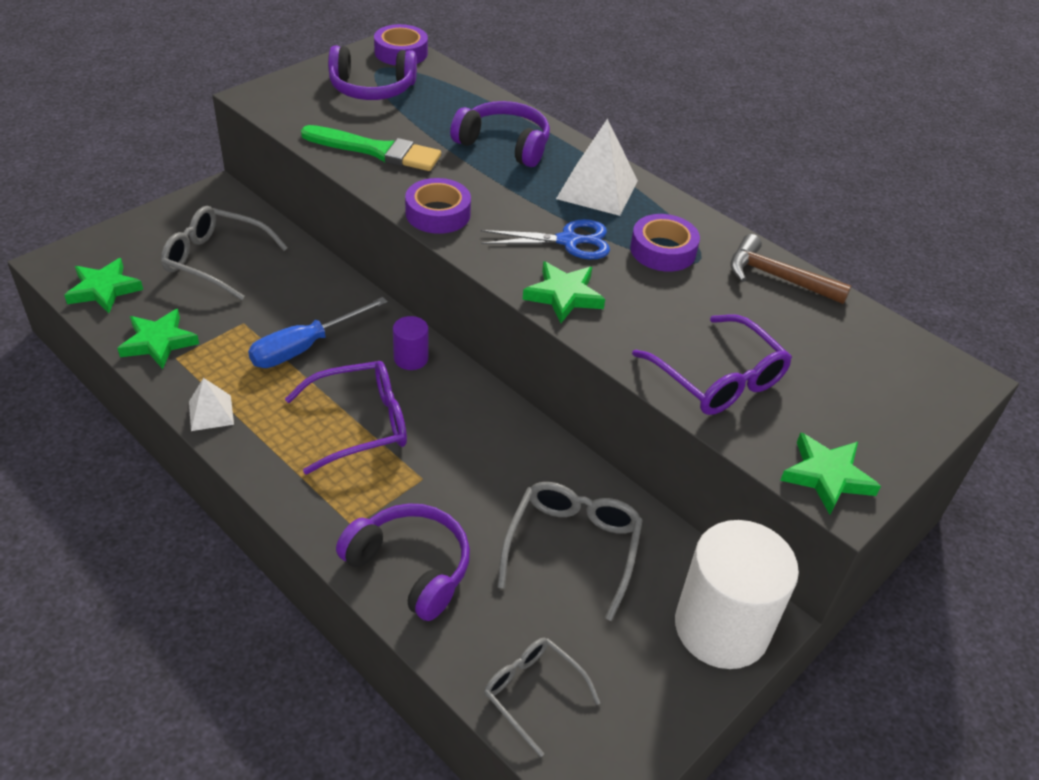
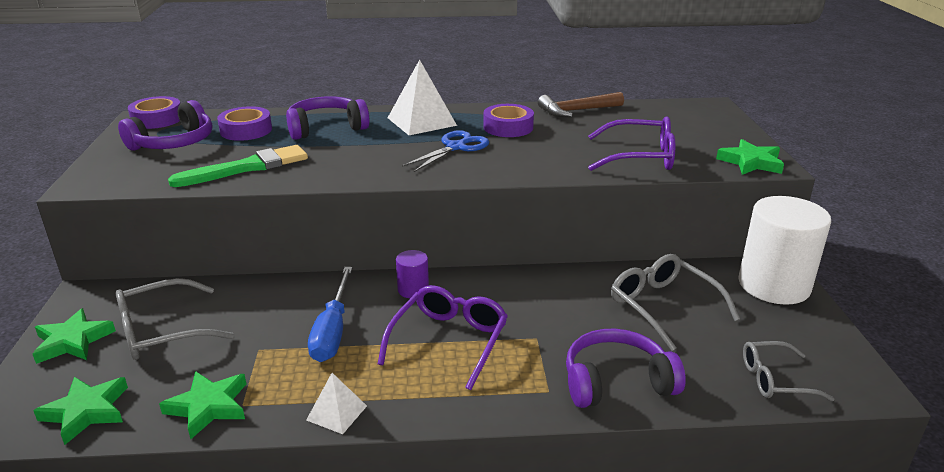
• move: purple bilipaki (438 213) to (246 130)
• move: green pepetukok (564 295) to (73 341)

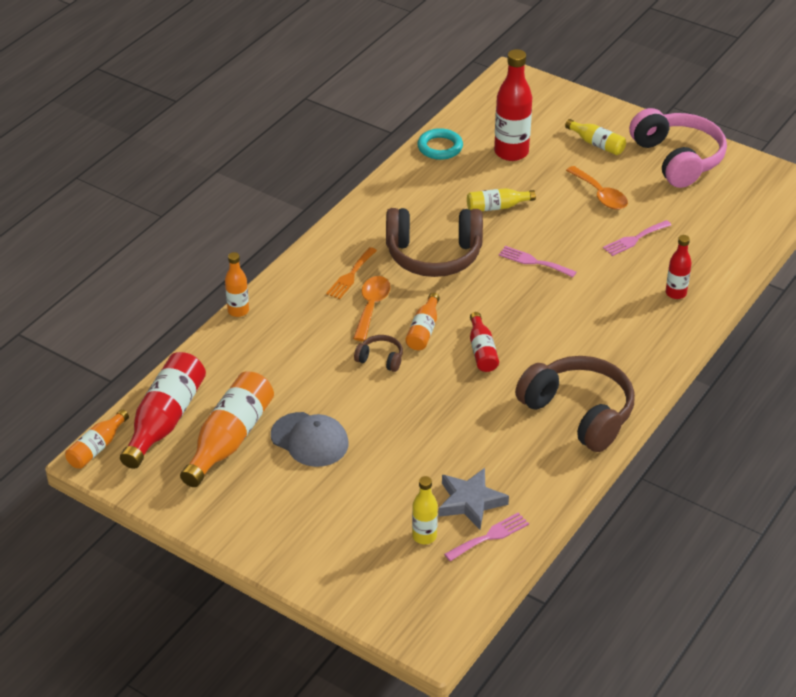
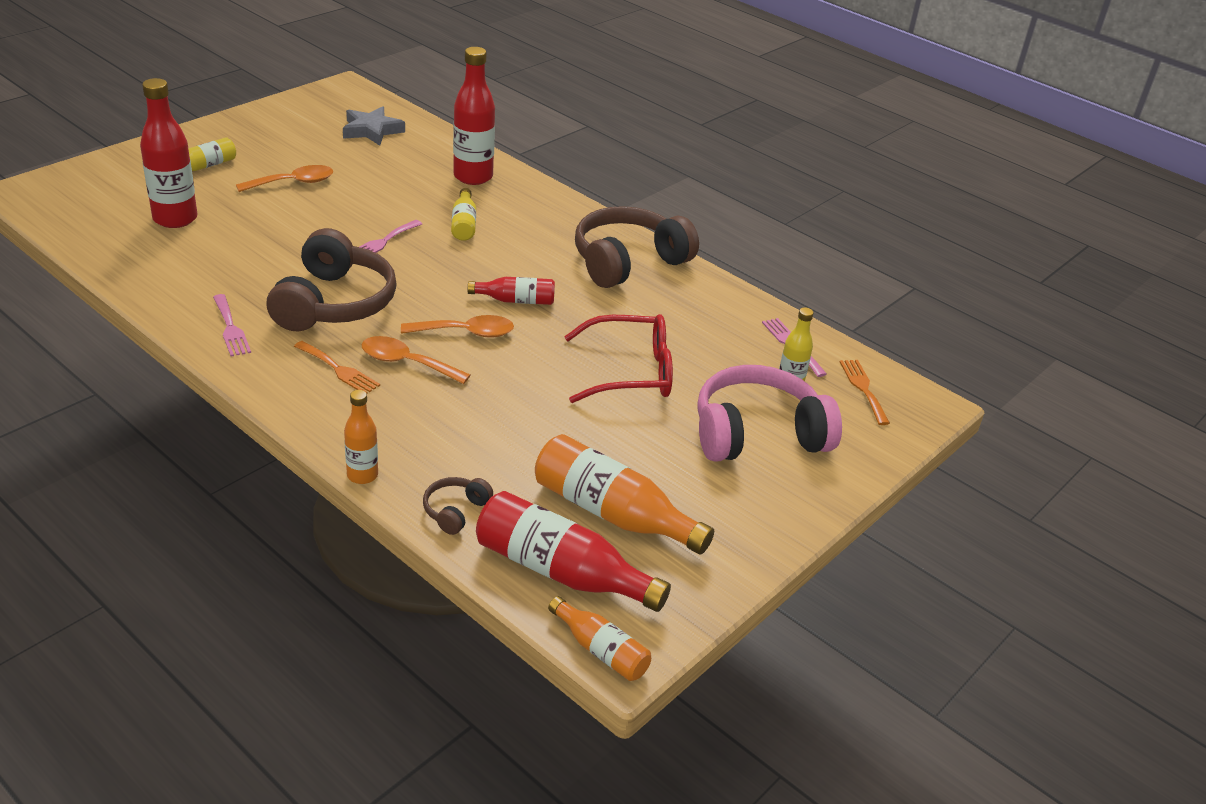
• delete: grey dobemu (310 440)
• move: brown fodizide (380 359) to (455 511)
• replace: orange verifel (423 330) to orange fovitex (466 333)
• delete: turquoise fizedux (440 147)
• move: grey pepetukok (470 501) to (371 130)
• move: yellow verifel (497 207) to (464 224)
• move: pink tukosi (634 239) to (230 328)
• move: pink fodizide (677 159) to (758 434)
• resize: red verifel (676 293) = (473 177) x1.79
• insert: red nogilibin (631 372)
• insert: orange tukosi (863 388)

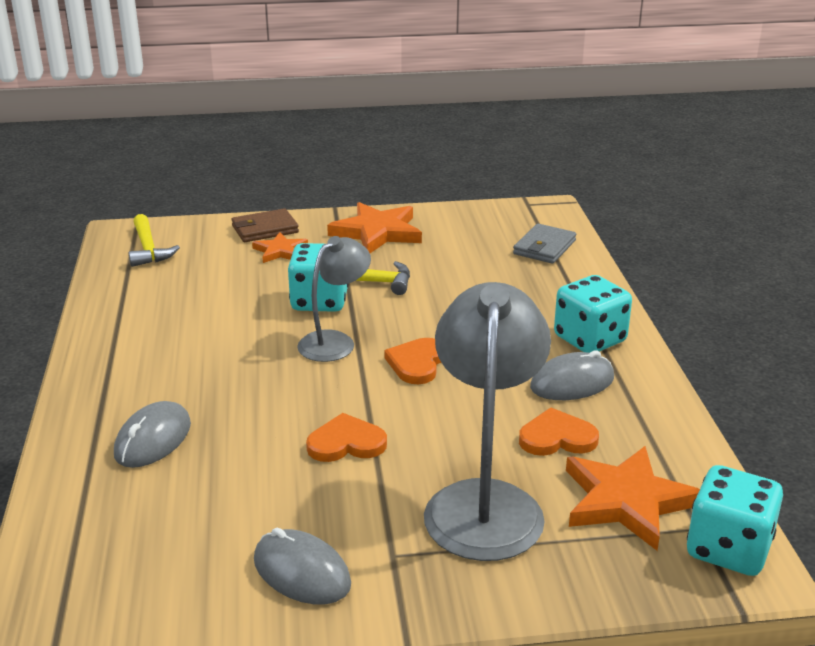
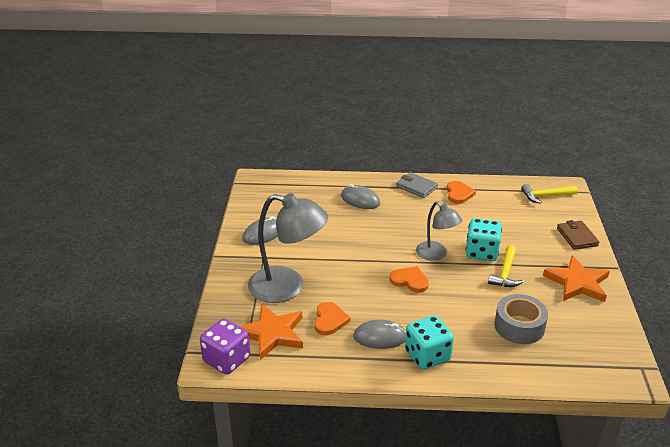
• delete: orange pepetukok (280 251)
• move: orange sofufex (346 443) to (459 194)
• move: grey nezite (544 247) to (416 187)
• rotate: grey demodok (572 382) = (380 337) 75 degrees counterclockwise
• recolor: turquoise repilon (728 549) to purple repilon (226 360)
• insert: grey bilipaki (519 326)

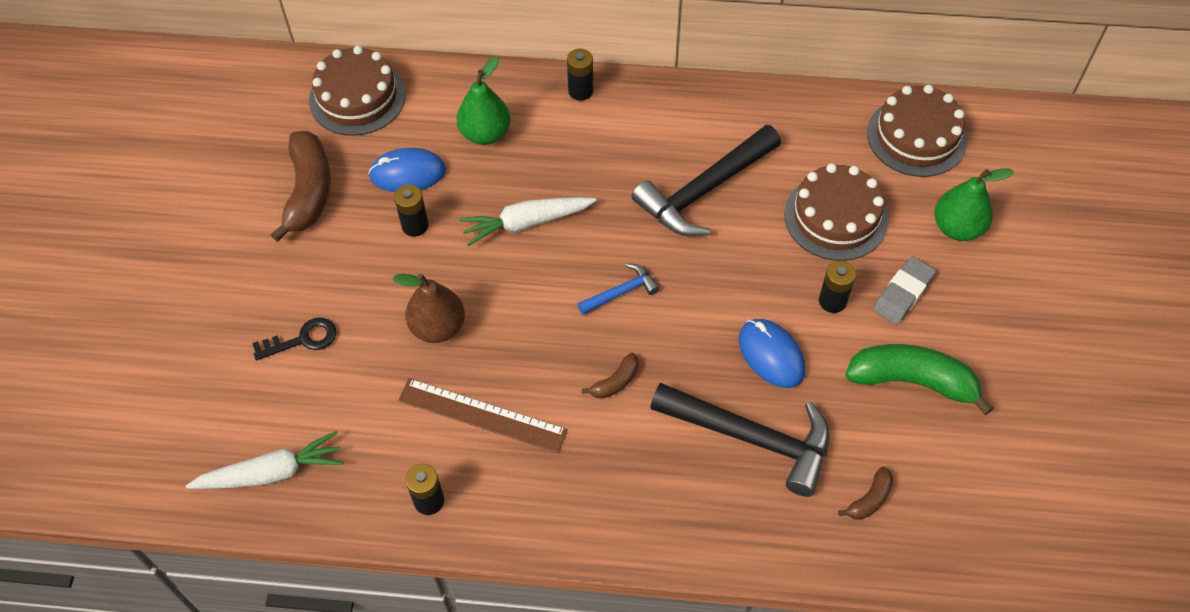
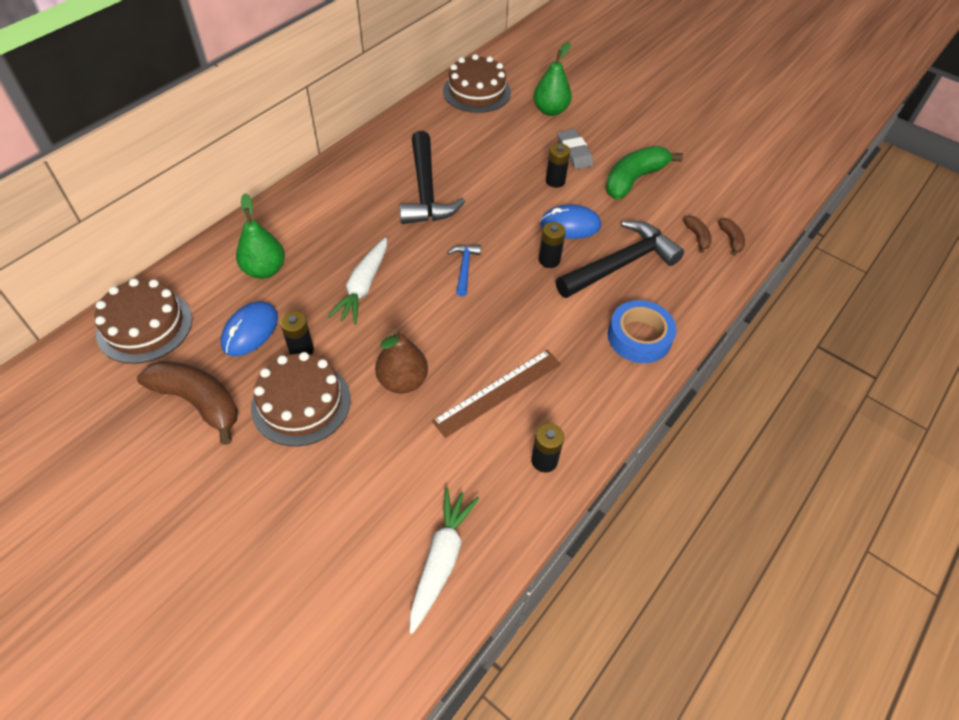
• delete: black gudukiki (302 339)
• move: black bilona (580 91) to (549 260)
• move: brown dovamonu (615 382) to (731 240)
• move: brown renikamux (835 217) to (301 403)
• insert: blue bilipaki (639 337)

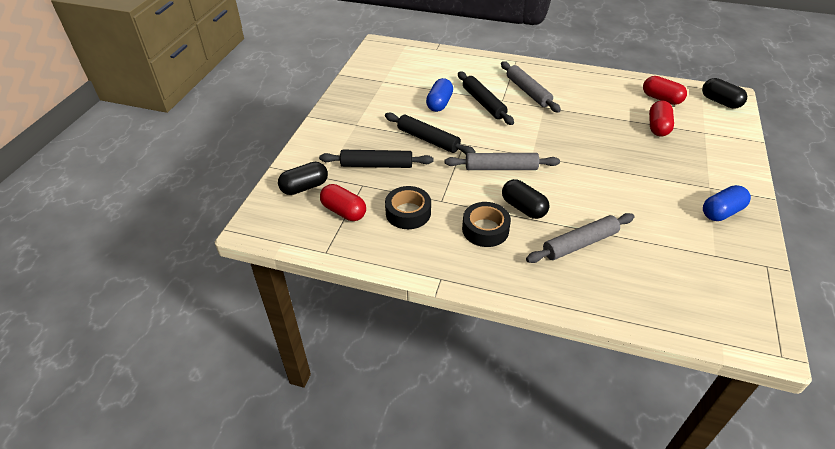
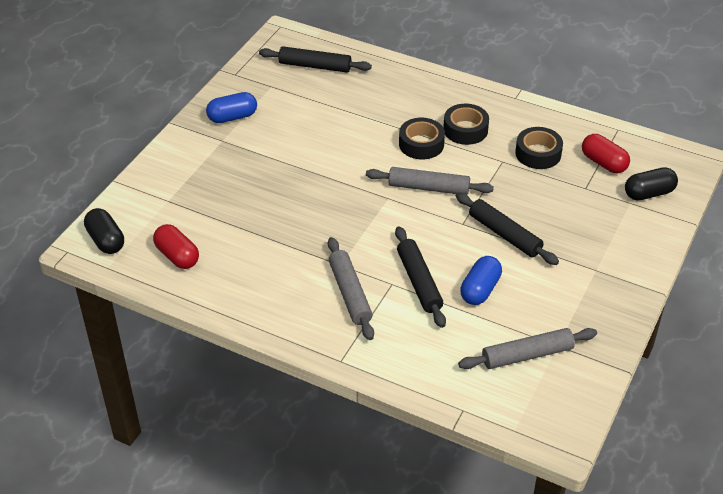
• move: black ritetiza (377 165) to (315 66)
• replace: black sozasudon (523 208) to black bilipaki (421 144)
• move: grey ritetiza (580 243) to (527 355)
• delete: red sozasudon (658 127)

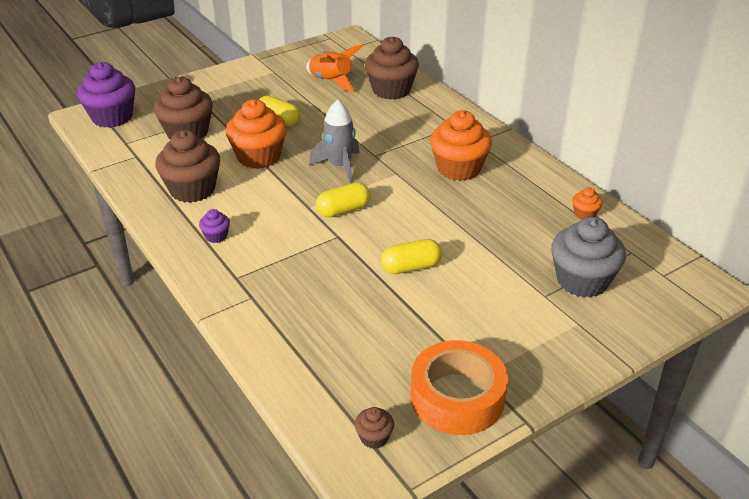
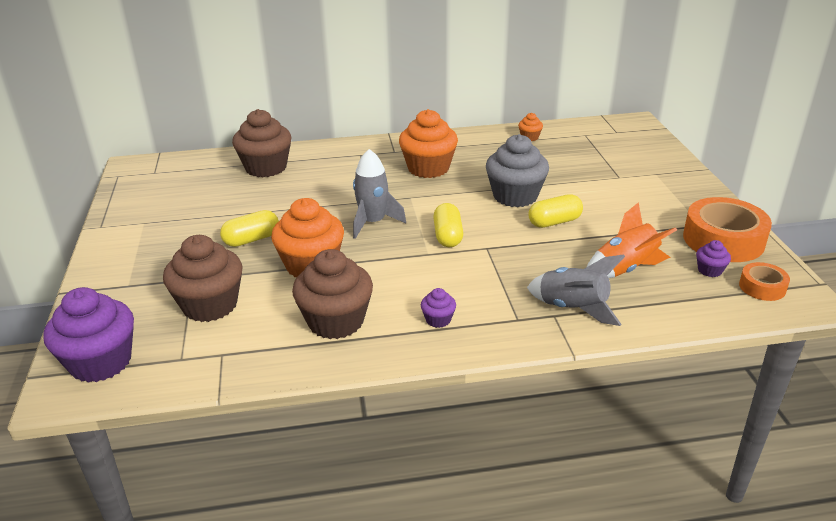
• move: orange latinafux (331 81) to (625 269)
• replace: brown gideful (374 437) to orange bilipaki (762 287)
• rotate: yellow sozasudon (411 267) = (554 222) 60 degrees clockwise
• move: grey gideful (582 280) to (515 196)
• insert: grey latinafux (573 308)
• insert: purple gideful (709 270)

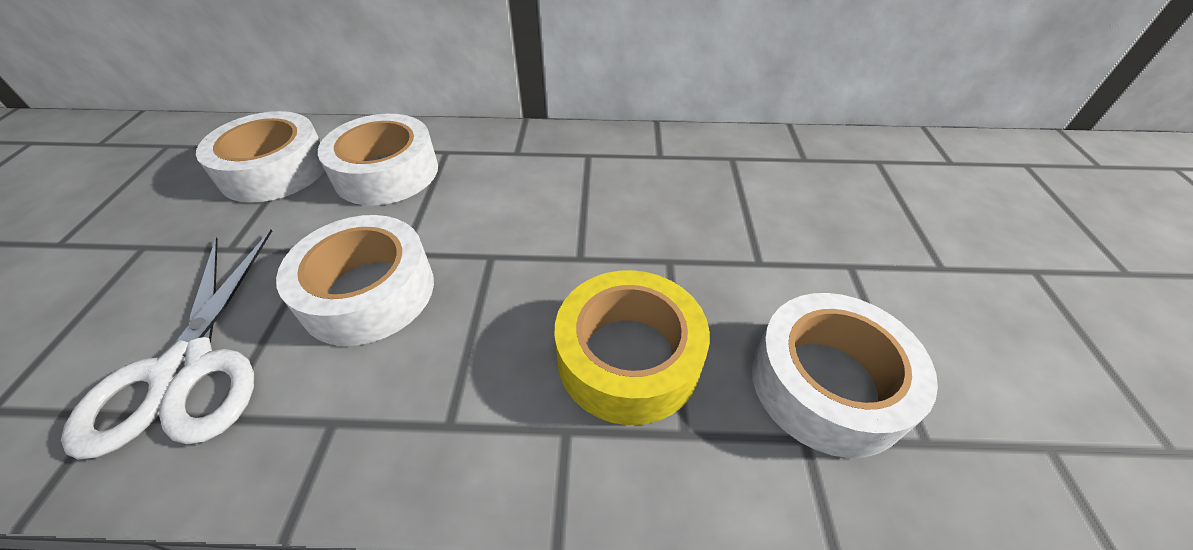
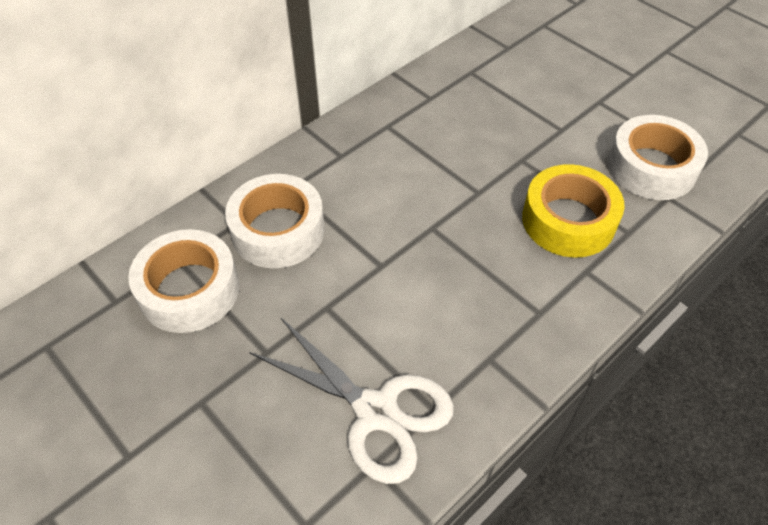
• delete: white bilipaki (368 292)

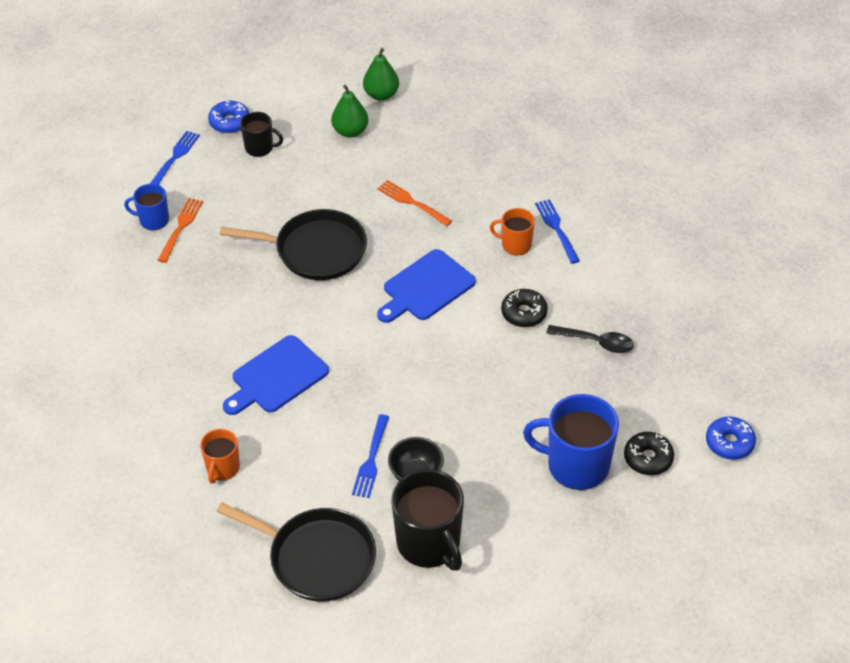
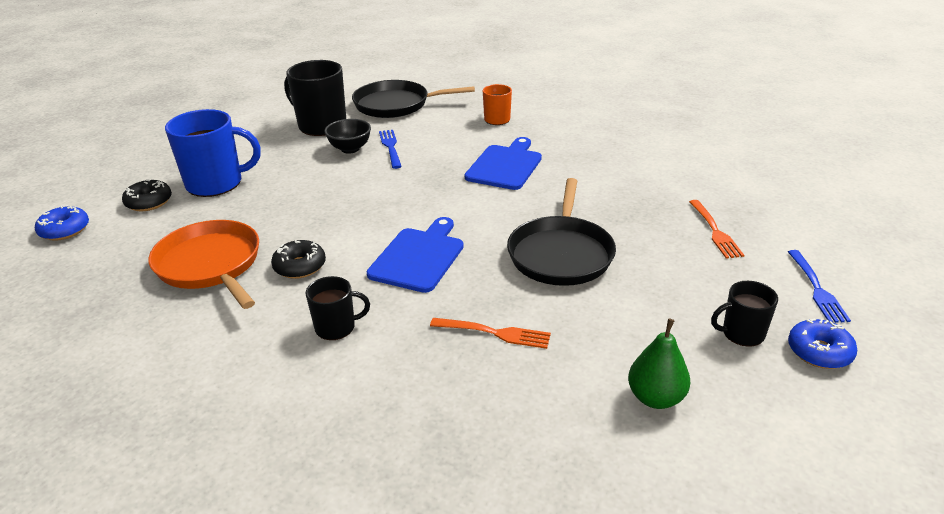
• delete: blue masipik (153 220)
• rotate: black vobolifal (315 250) = (561 253) 60 degrees counterclockwise
• delete: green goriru (381 95)
• recolor: orange masipik (515 244) to black masipik (336 327)
• delete: blue tukosi (557 229)
• replace: black fovitex (596 342) to orange vobolifal (211 265)

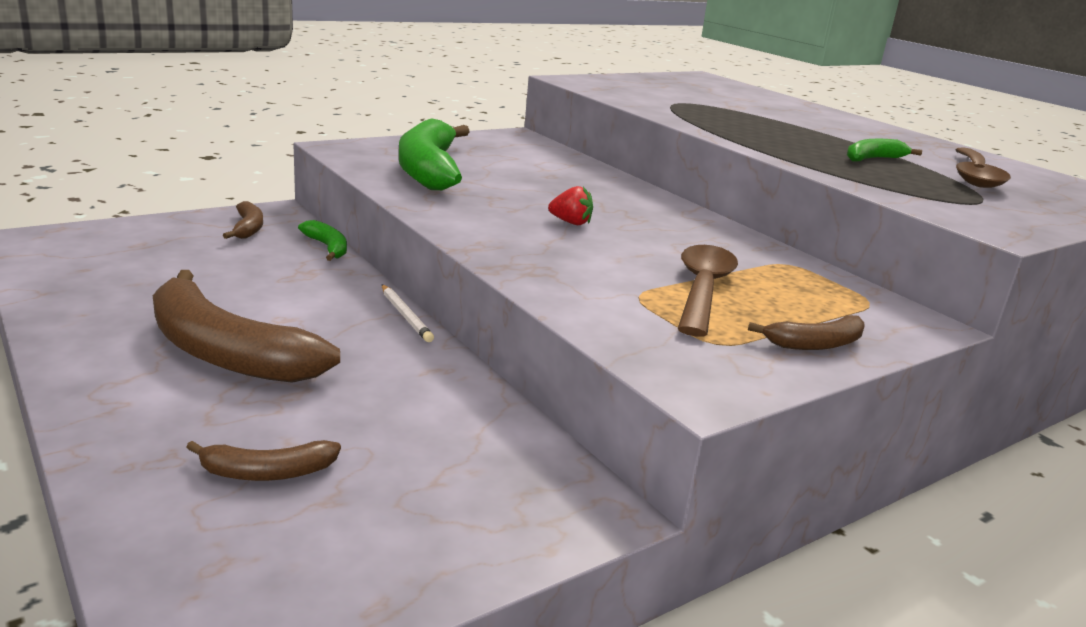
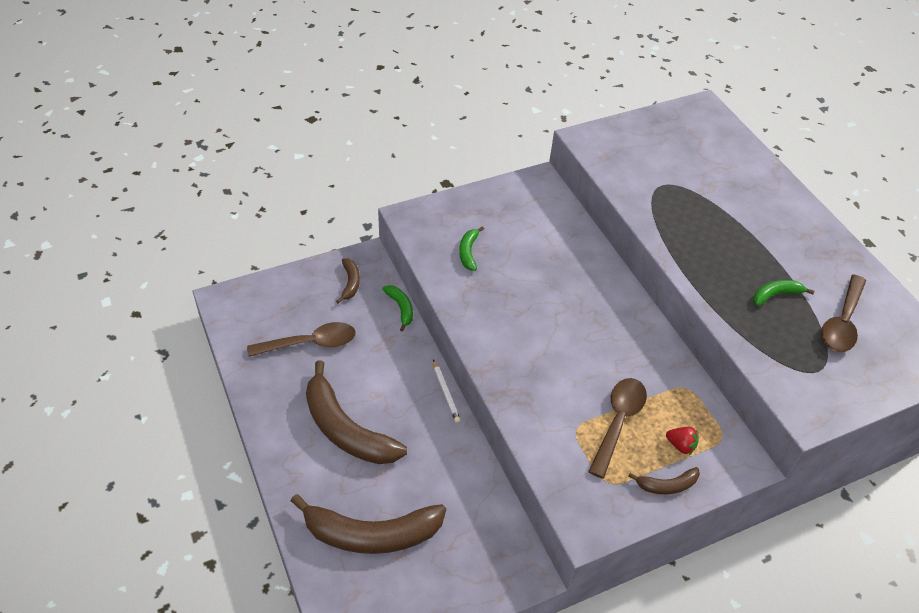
• resize: brown dovamonu (267 472) = (372 534) x2.16
• resize: green dovamonu (428 170) = (468 252) x0.46
• move: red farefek (571 222) to (680 445)
• insert: brown fovitex (310 343)

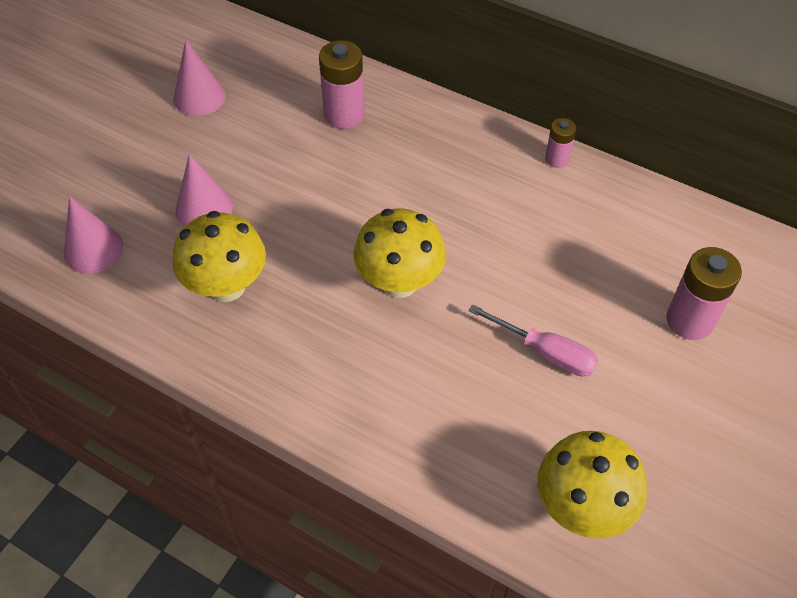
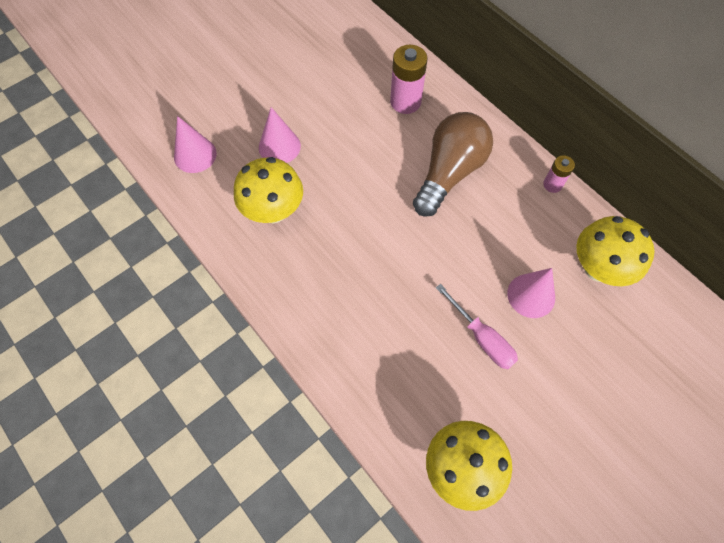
• move: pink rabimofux (199 97) to (531 295)
• move: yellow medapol (399 282) to (598 268)
• delete: pink bilona (689 320)
• insert: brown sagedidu (449 173)

